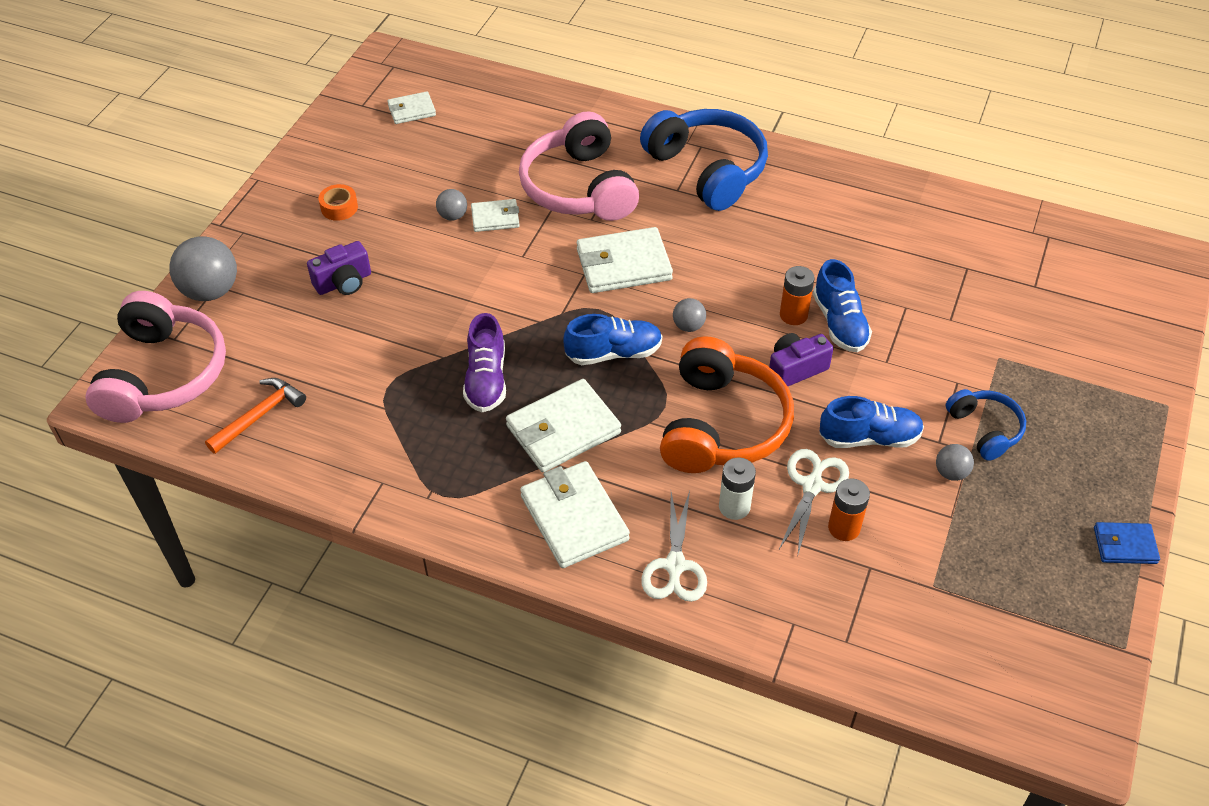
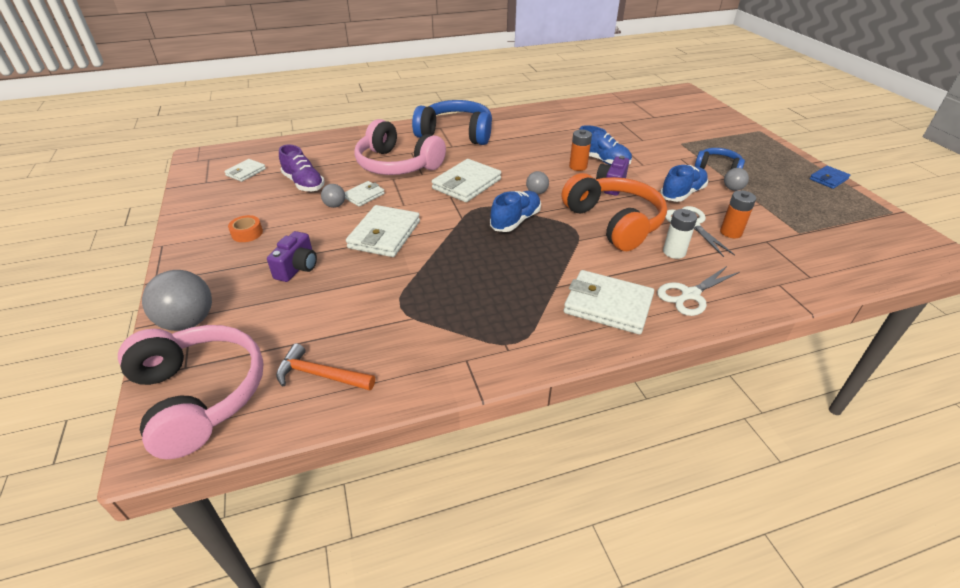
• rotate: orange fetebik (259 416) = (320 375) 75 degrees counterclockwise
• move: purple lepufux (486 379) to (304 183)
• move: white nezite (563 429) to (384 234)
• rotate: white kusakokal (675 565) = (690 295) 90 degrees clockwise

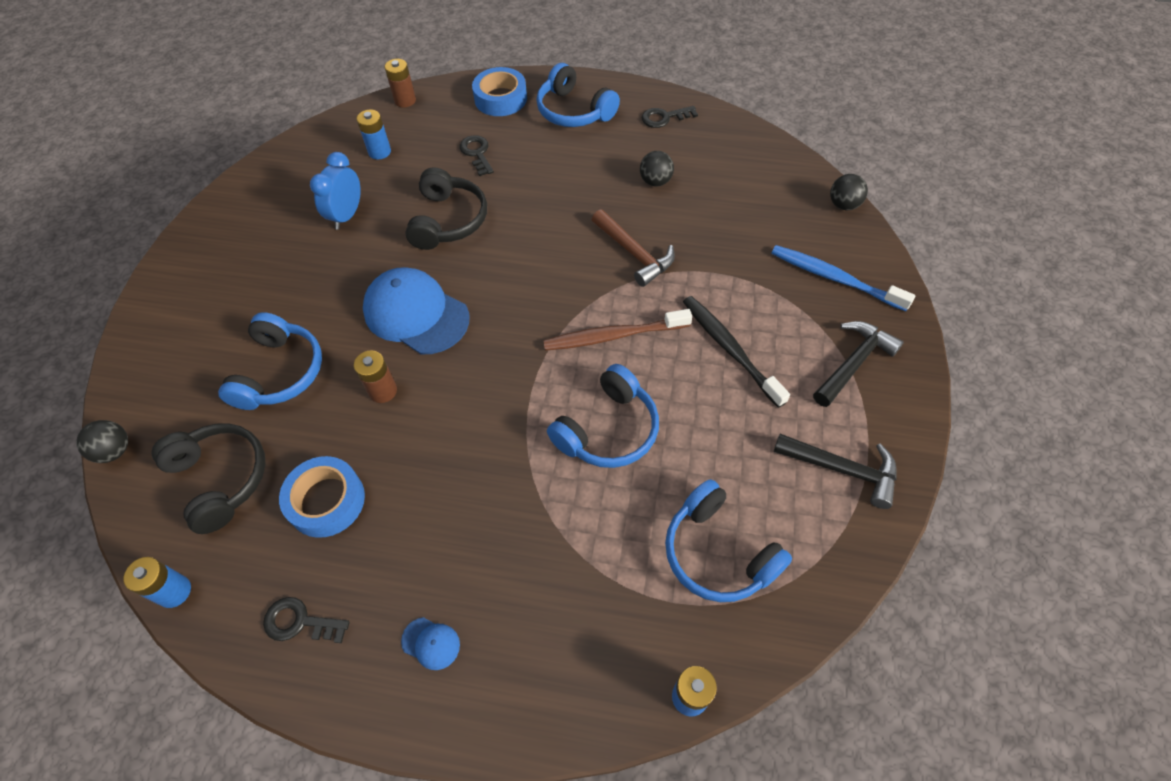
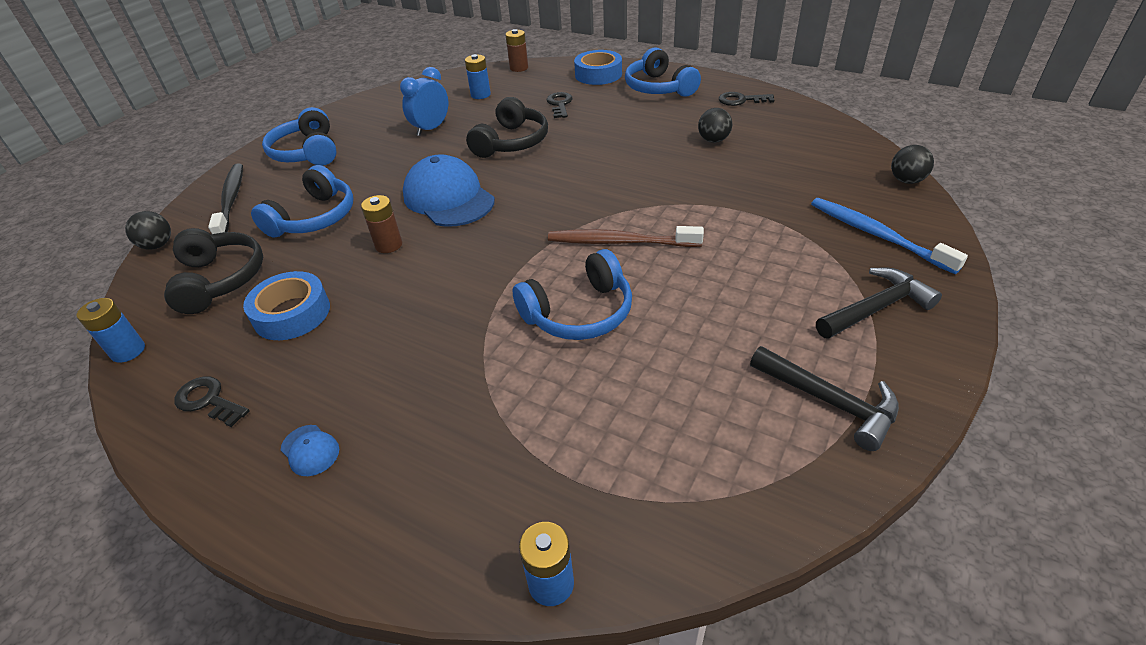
• delete: brown fetebik (634 253)
• move: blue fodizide (718 552) to (308 152)
• move: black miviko (730 349) to (231 200)

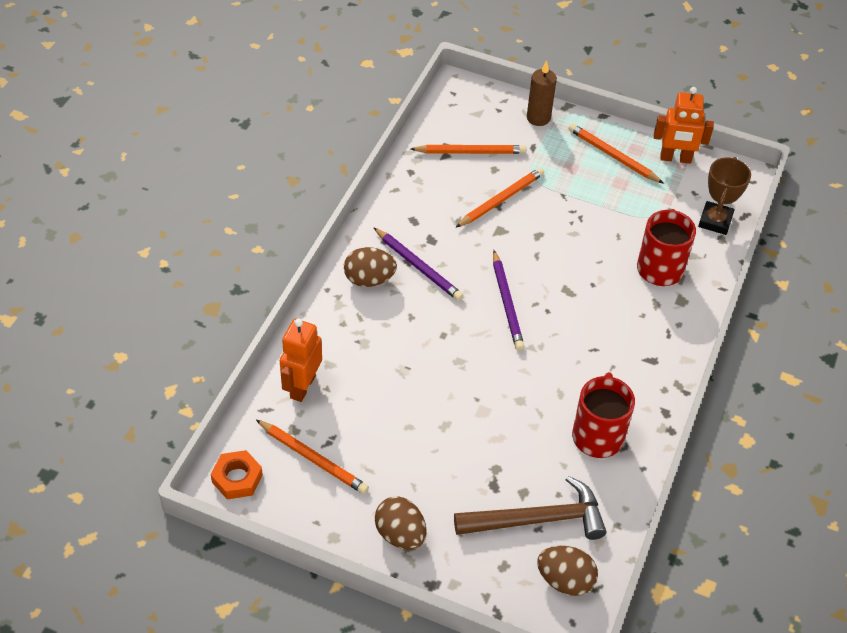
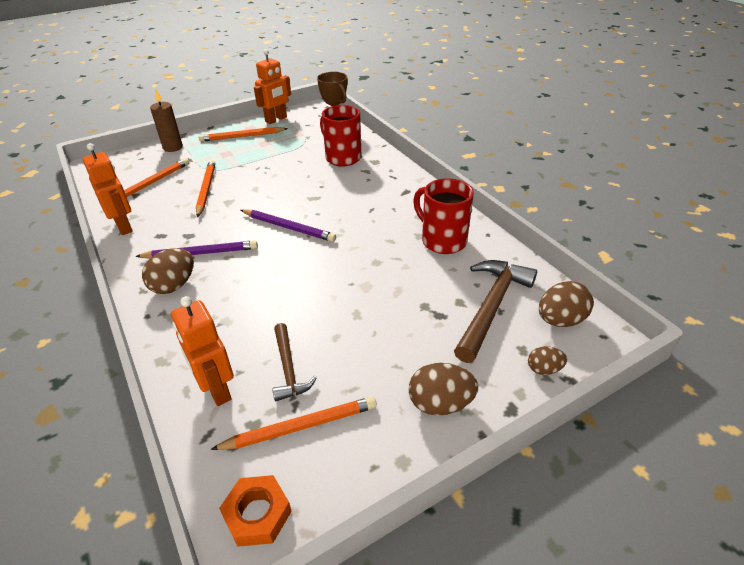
• insert: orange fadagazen (124 226)
• insert: brown fetebik (288 368)
• insert: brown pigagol (544 369)

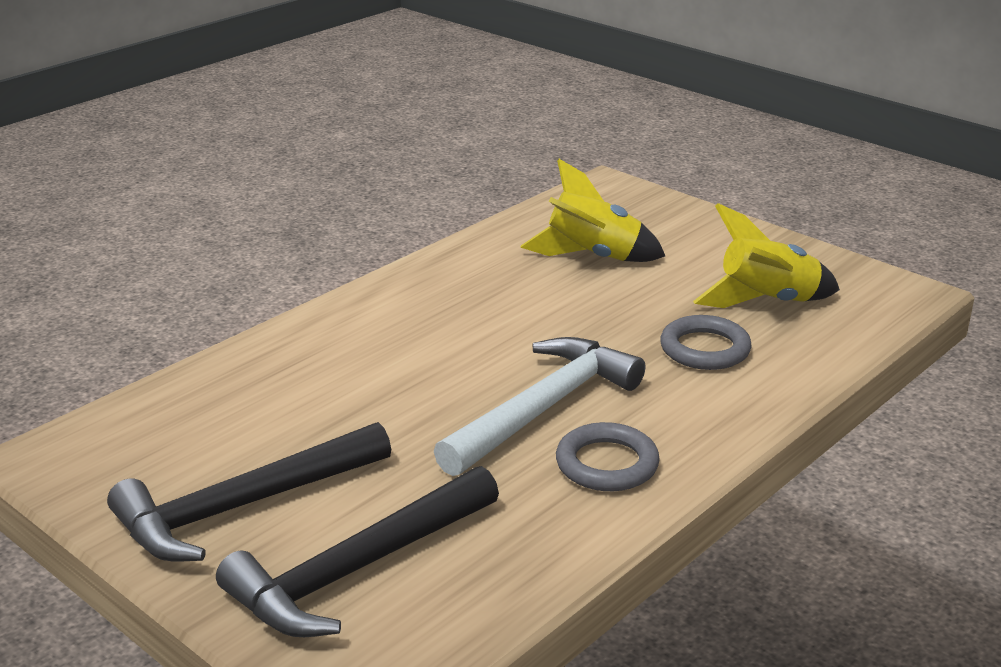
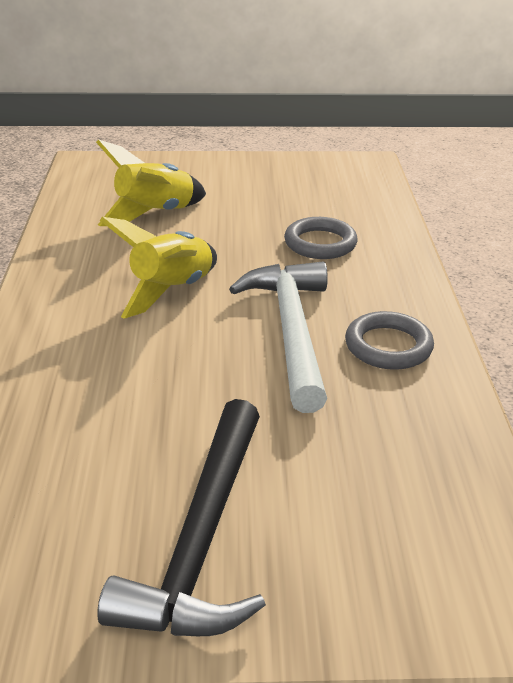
• delete: black fetebik (357 569)
• move: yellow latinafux (766 302) to (172 291)

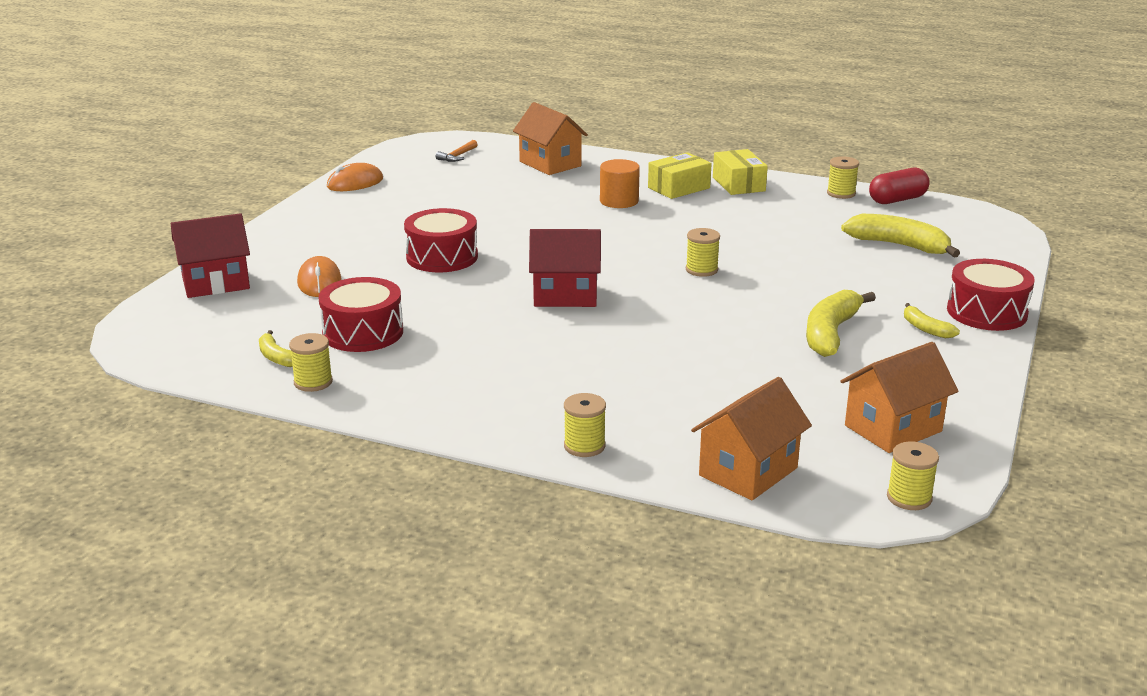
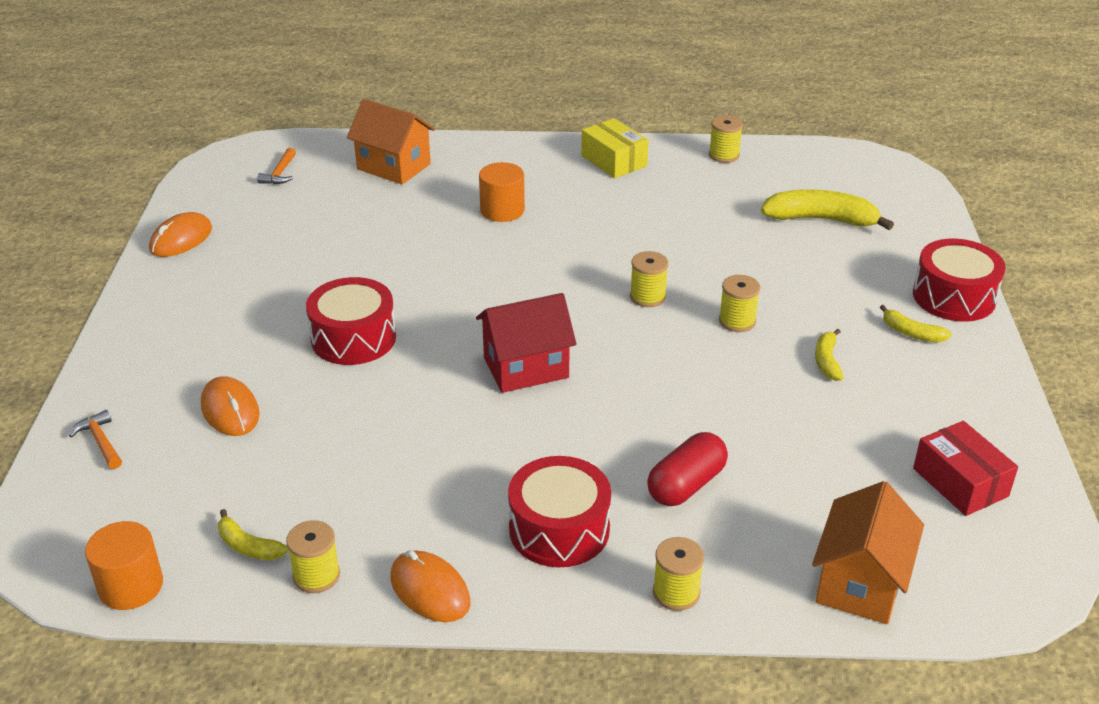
• replace: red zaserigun (215 283) to orange fetebik (100 441)
• move: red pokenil (363 332) to (559 529)
• delete: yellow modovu (679 188)
• resize: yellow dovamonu (830 333) = (827 361) x0.53
• replace: orange zaserigun (893 428) to red modovu (960 482)
• move: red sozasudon (897 200) to (686 485)
• move: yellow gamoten (909 498) to (737 321)
• insert: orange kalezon (131 586)
• insert: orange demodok (430 590)

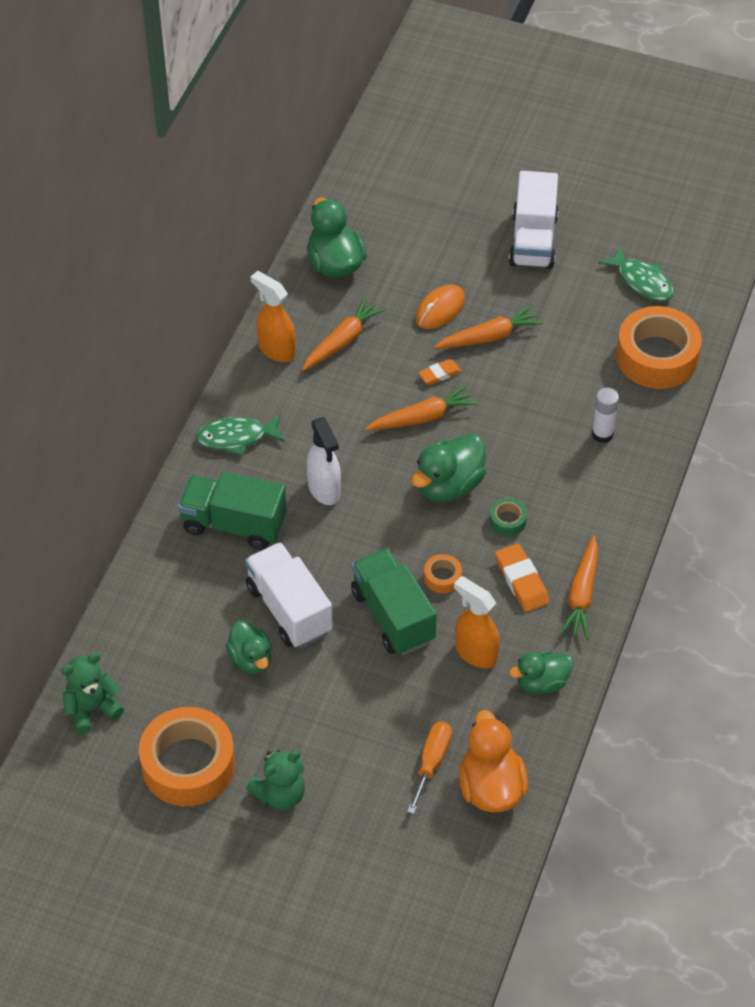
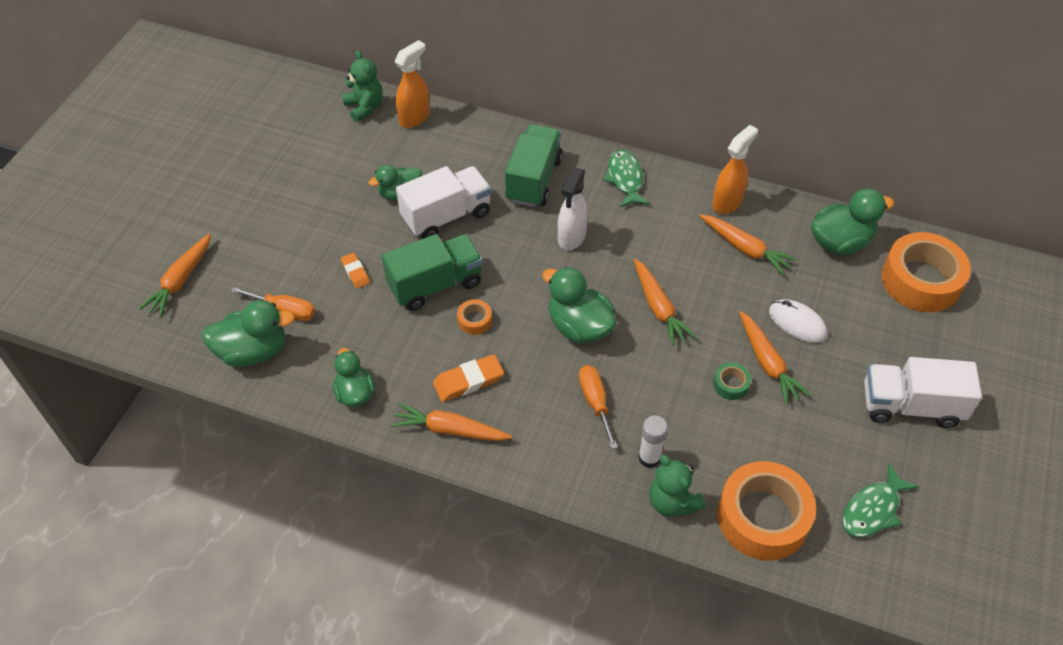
• move: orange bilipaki (188 765) to (920 280)
• move: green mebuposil (280 794) to (672 502)
• rotate: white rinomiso (324 489) = (571 237) 45 degrees counterclockwise
• recolor: orange demodok (440 309) to white demodok (797 323)
• move: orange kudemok (439 374) to (355 272)
• move: orange rinomiso (475 652) to (415 117)
• recolor: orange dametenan (491 787) to green dametenan (253 351)
• move: green bilipaki (507 520) to (730 384)
• insert: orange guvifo (180 280)
• insert: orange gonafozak (595 402)

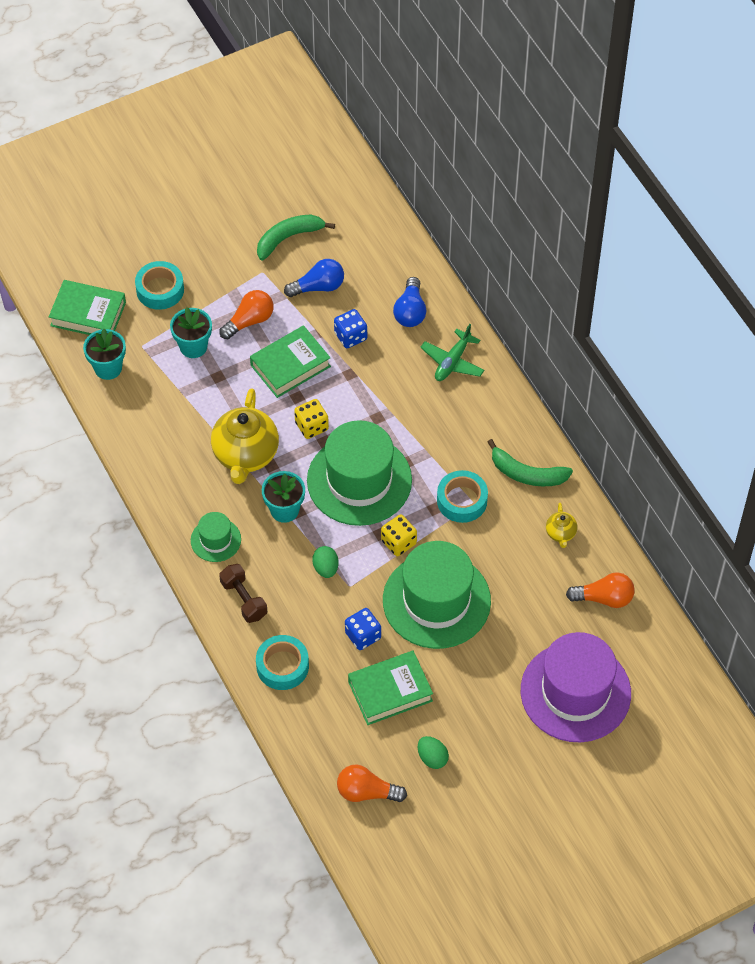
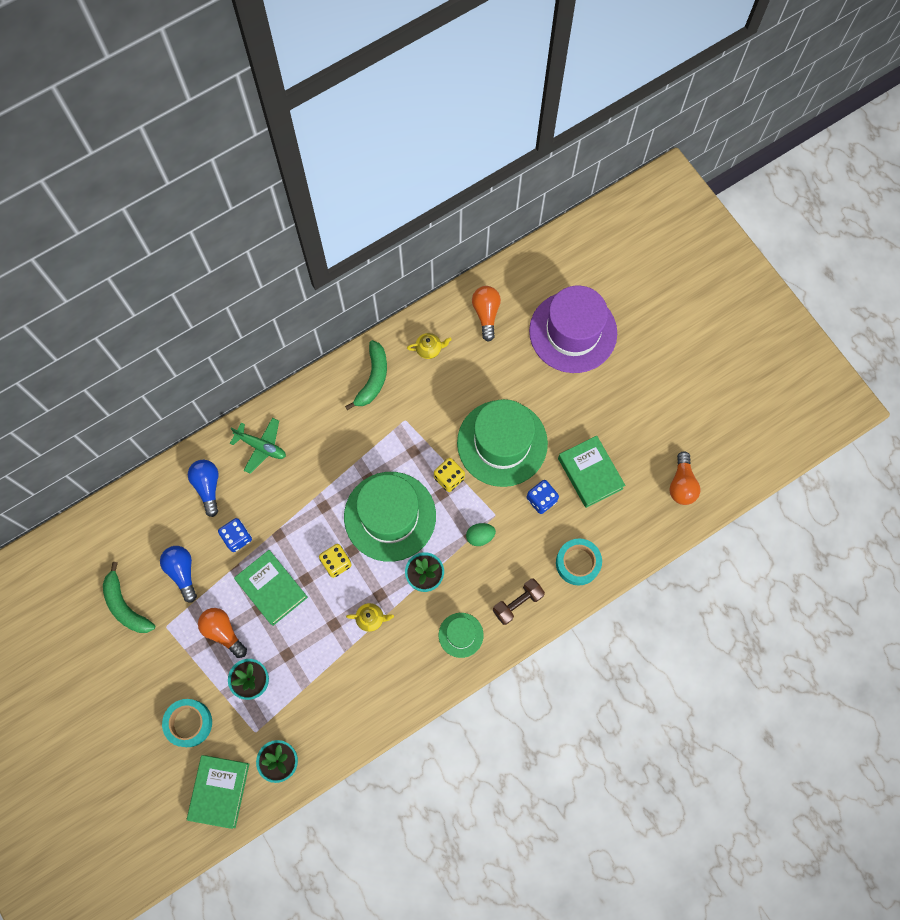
• resize: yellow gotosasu (245 455) = (371 618) x0.46
• rotate: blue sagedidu (410 311) = (208 487) 105 degrees counterclockwise
• delete: green pigagol (432 758)
• delete: turquoise bilipaki (462 500)

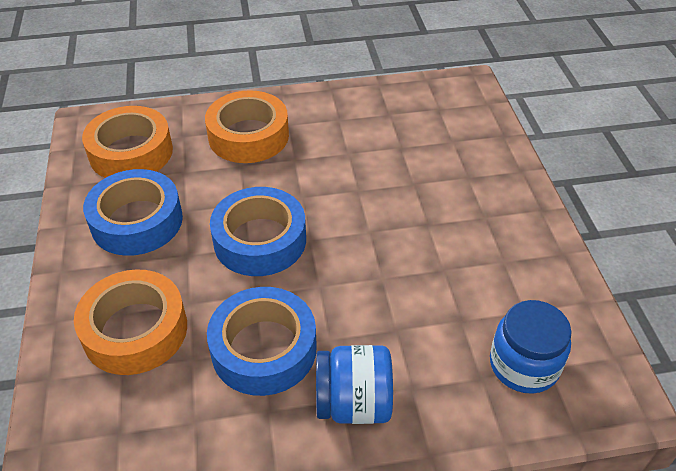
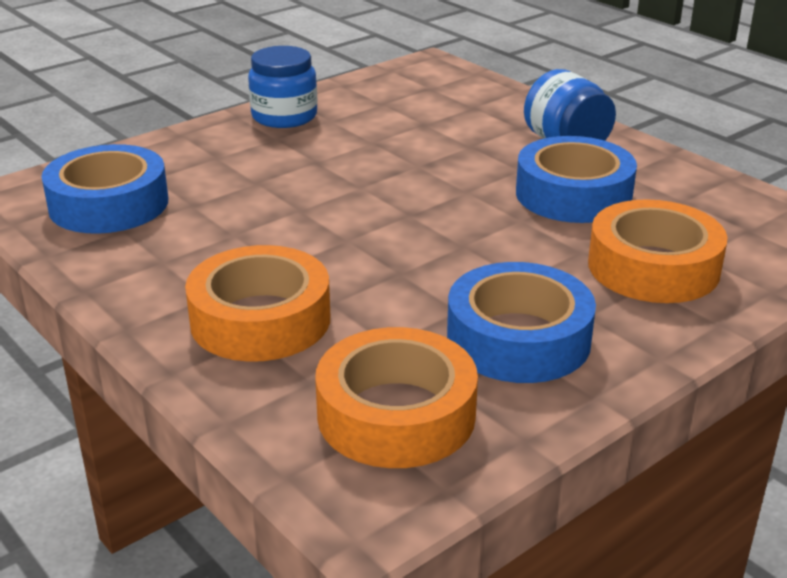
• move: blue bilipaki (260 240) to (109 204)
• move: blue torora (524 365) to (284 116)

